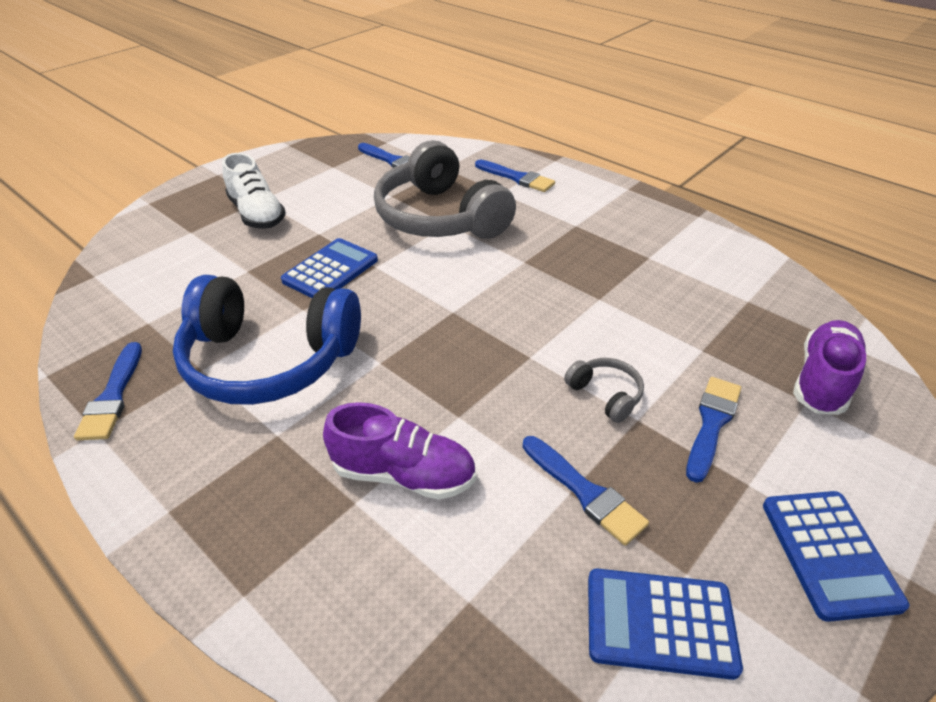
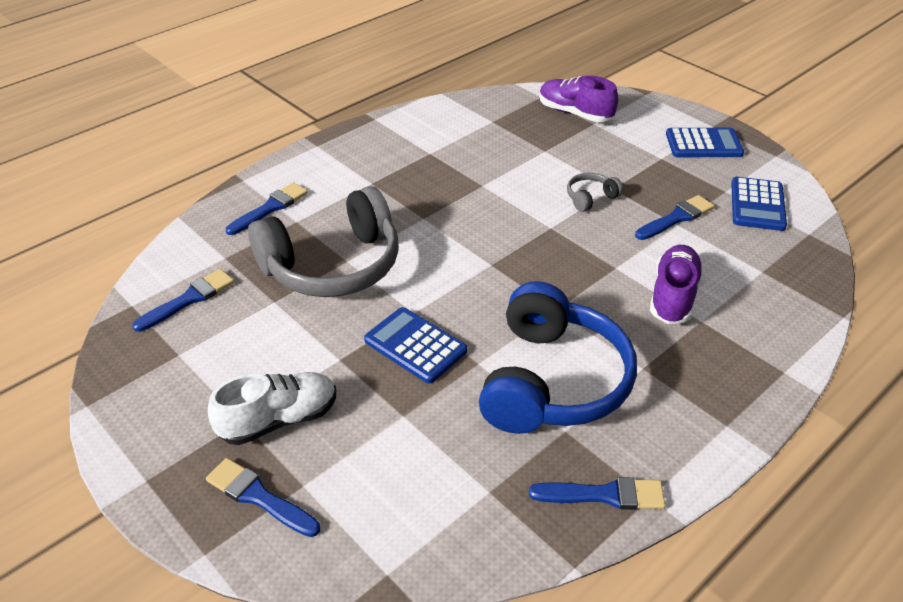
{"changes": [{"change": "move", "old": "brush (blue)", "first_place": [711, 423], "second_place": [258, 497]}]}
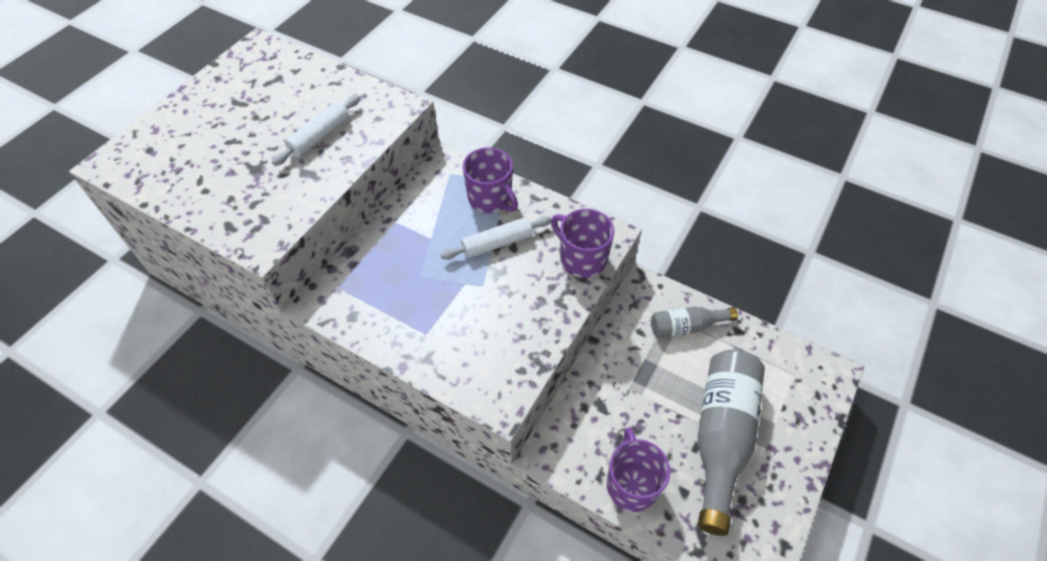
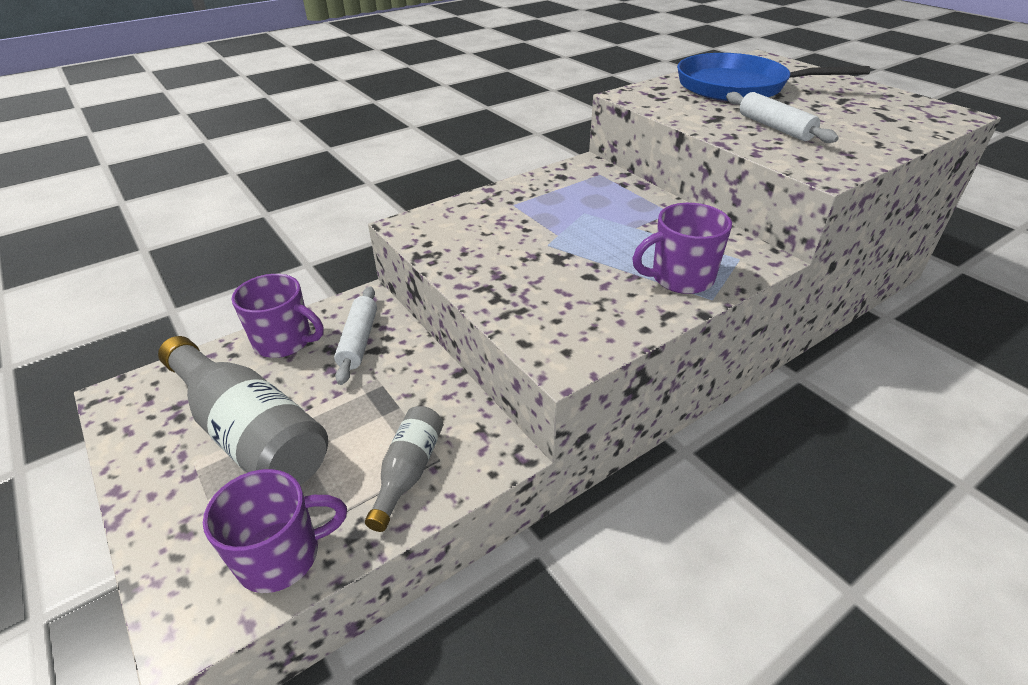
{"changes": [{"change": "move", "old": "tea mug (purple)", "first_place": [581, 259], "second_place": [281, 556]}, {"change": "move", "old": "dough roller (pure white)", "first_place": [497, 243], "second_place": [358, 341]}, {"change": "insert", "new": "pan (blue)", "second_place": [737, 87]}]}
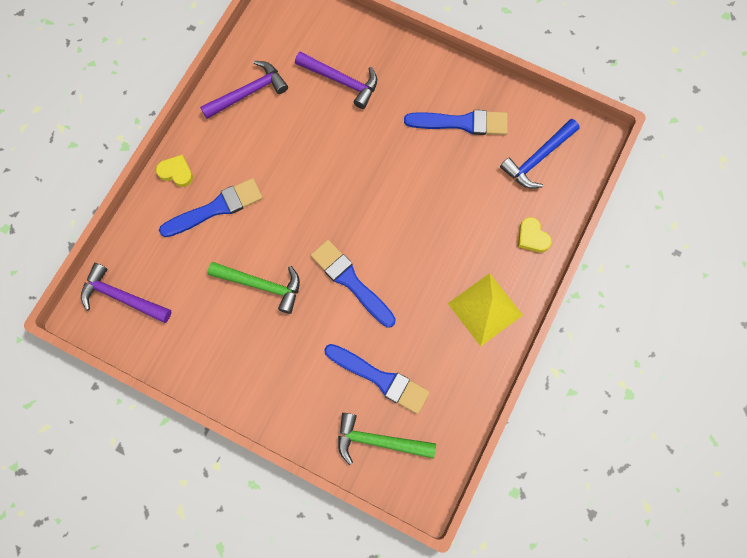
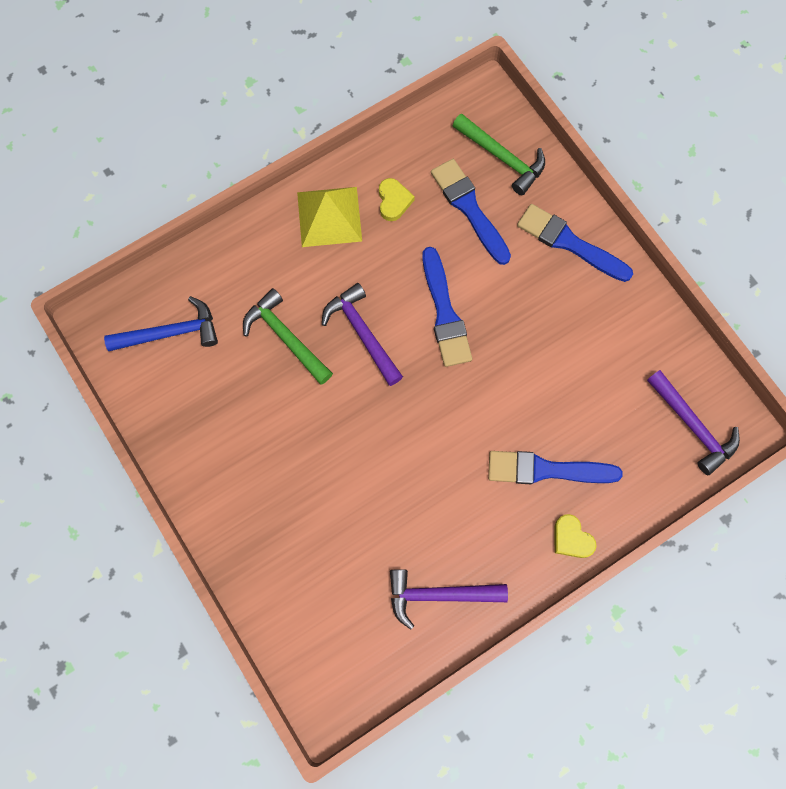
{"changes": [{"change": "move", "old": "carpenter's hammer (leaf-green)", "first_place": [262, 285], "second_place": [285, 337]}, {"change": "move", "old": "carpenter's hammer (purple)", "first_place": [341, 81], "second_place": [362, 333]}, {"change": "move", "old": "heart shape (bright yellow)", "first_place": [532, 237], "second_place": [393, 201]}, {"change": "move", "old": "brush (blue)", "first_place": [461, 123], "second_place": [569, 243]}]}
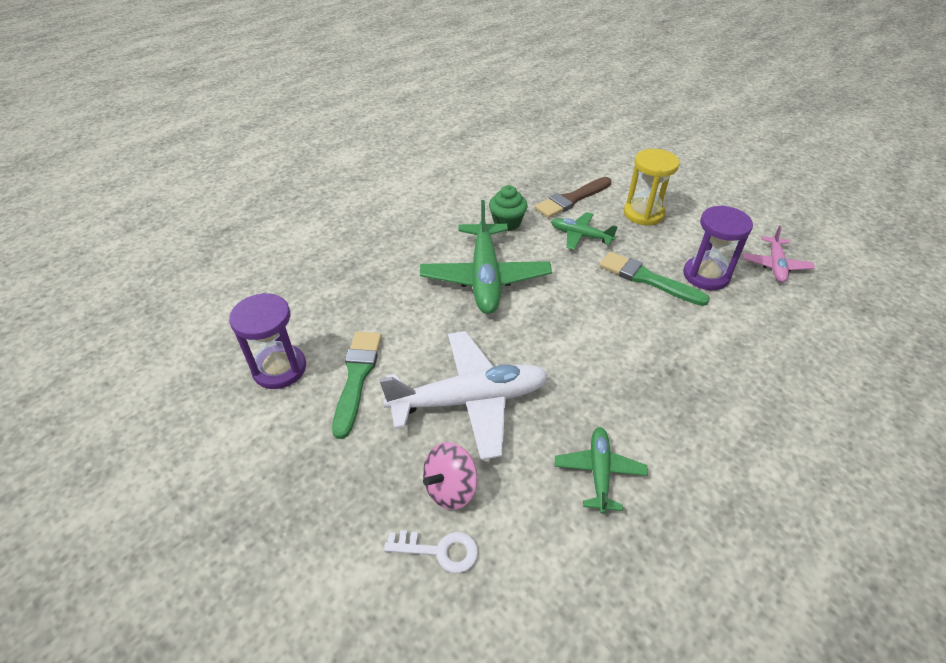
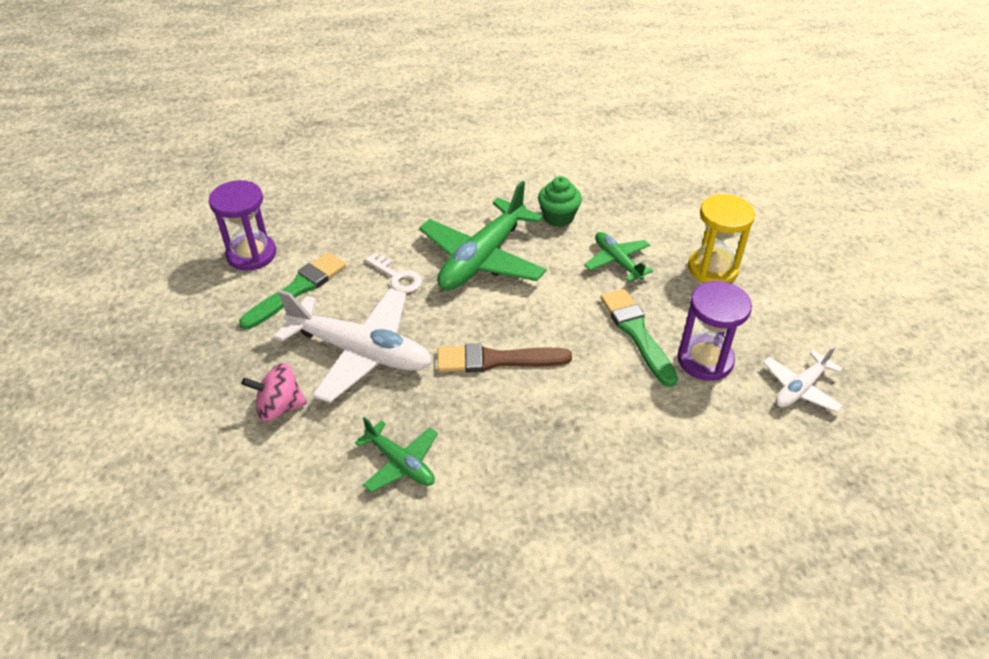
{"changes": [{"change": "rotate", "old": "plane (leaf-green)", "first_place": [599, 472], "second_place": [400, 463], "degrees": 90}, {"change": "move", "old": "key (pure white)", "first_place": [439, 550], "second_place": [397, 277]}, {"change": "move", "old": "brush (brown)", "first_place": [572, 199], "second_place": [496, 360]}, {"change": "recolor", "old": "plane (rosy)", "new": "plane (pure white)", "first_place": [775, 265], "second_place": [800, 388]}]}
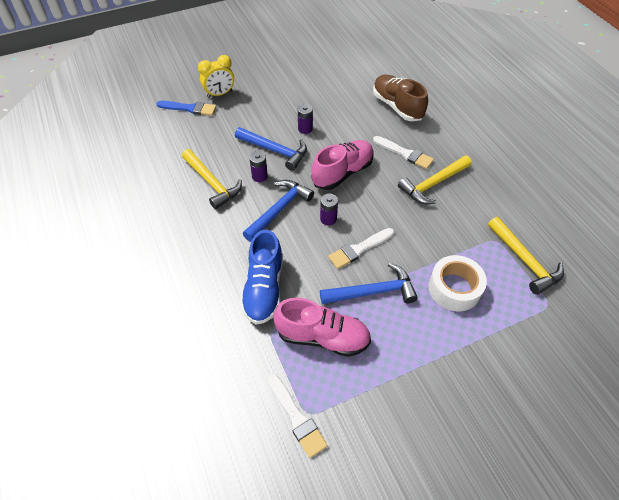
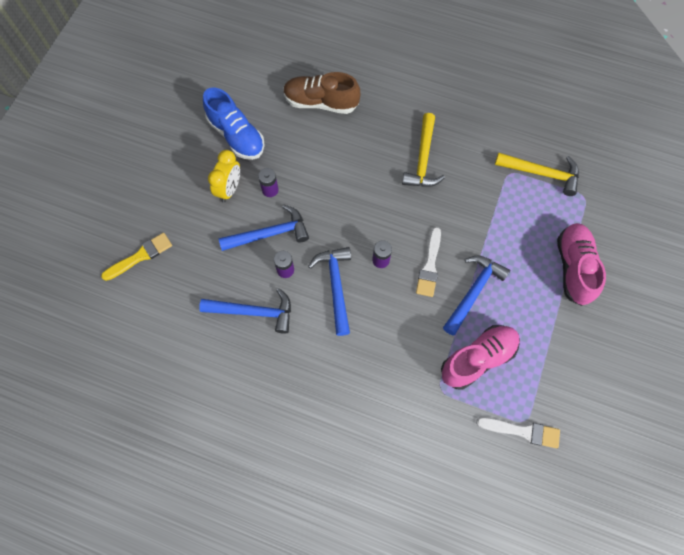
{"changes": [{"change": "recolor", "old": "brush (blue)", "new": "brush (bright yellow)", "first_place": [189, 108], "second_place": [140, 256]}, {"change": "recolor", "old": "carpenter's hammer (bright yellow)", "new": "carpenter's hammer (blue)", "first_place": [212, 183], "second_place": [253, 312]}, {"change": "move", "old": "shoe (blue)", "first_place": [264, 288], "second_place": [236, 136]}, {"change": "move", "old": "alarm clock (bright yellow)", "first_place": [219, 94], "second_place": [229, 189]}, {"change": "move", "old": "shoe (rosy)", "first_place": [342, 173], "second_place": [573, 268]}, {"change": "delete", "old": "brush (pure white)", "first_place": [405, 153]}, {"change": "delete", "old": "sticky tape (pure white)", "first_place": [454, 288]}]}
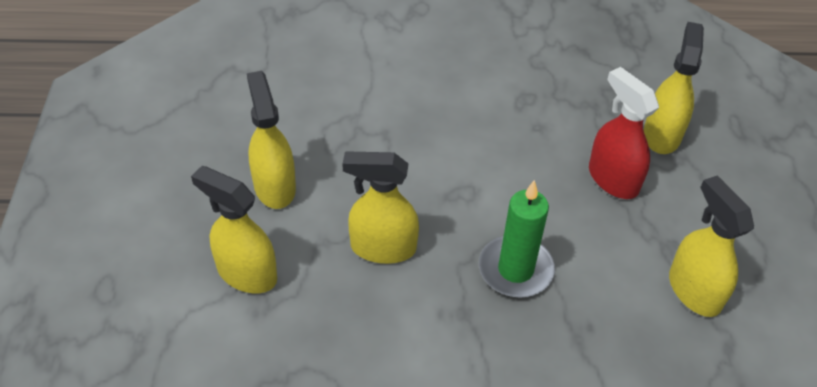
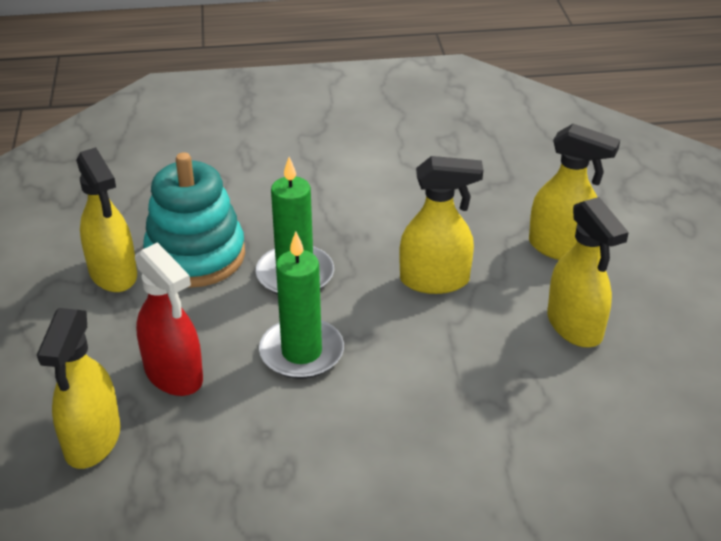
{"changes": [{"change": "insert", "new": "ring stacker (turquoise)", "second_place": [195, 256]}, {"change": "insert", "new": "candle (leaf-green)", "second_place": [301, 352]}]}
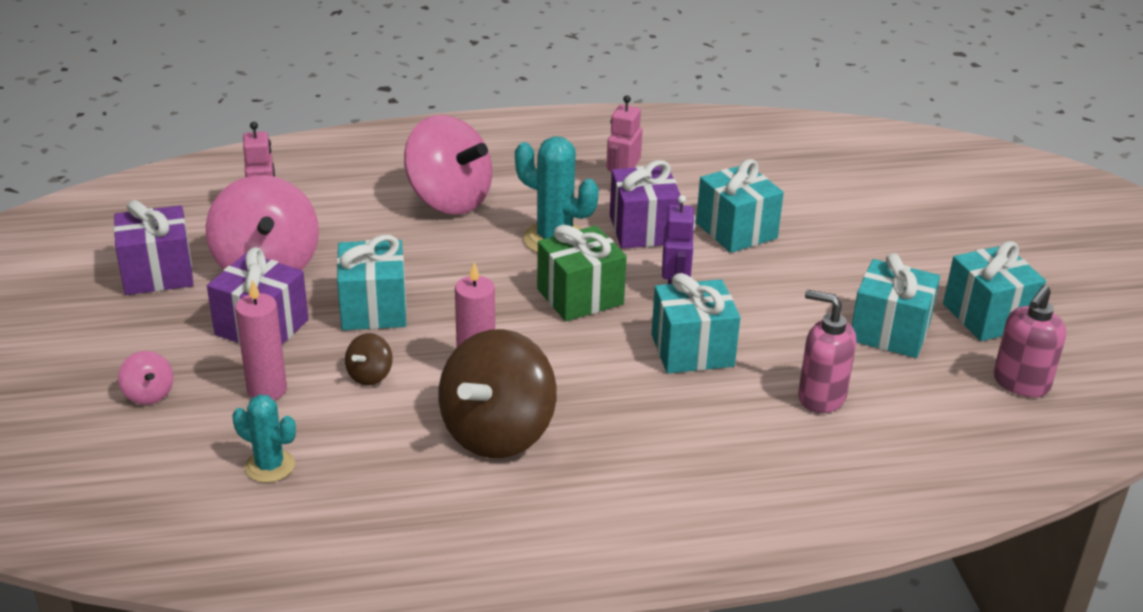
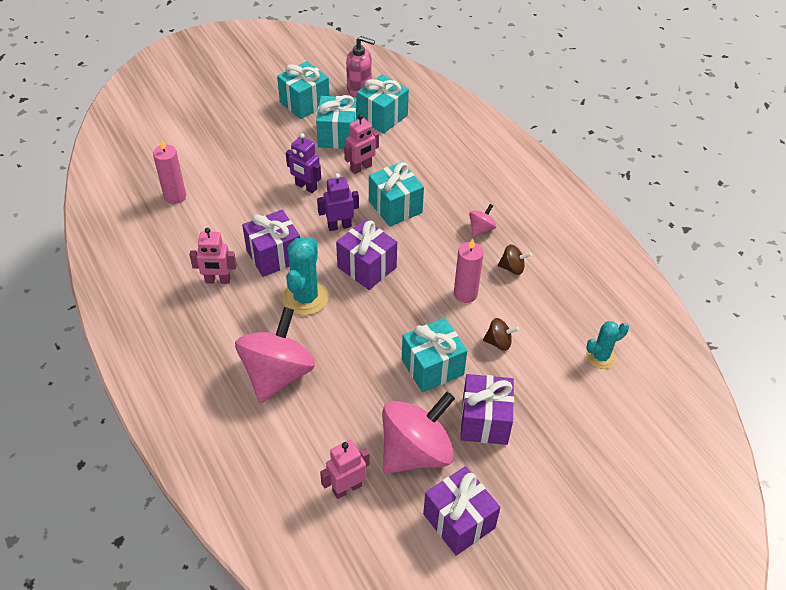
{"changes": [{"change": "move", "old": "candle (rosy)", "first_place": [267, 390], "second_place": [175, 196]}, {"change": "insert", "new": "toy robot (purple)", "second_place": [306, 187]}, {"change": "recolor", "old": "wrapped gift (leaf-green)", "new": "wrapped gift (purple)", "first_place": [580, 297], "second_place": [367, 267]}, {"change": "insert", "new": "toy robot (rosy)", "second_place": [361, 168]}, {"change": "move", "old": "wrapped gift (turquoise)", "first_place": [736, 231], "second_place": [382, 117]}, {"change": "move", "old": "whirligig (rosy)", "first_place": [149, 394], "second_place": [481, 229]}, {"change": "resize", "old": "whirligig (brown)", "first_place": [498, 433], "second_place": [512, 268], "factor": 0.43}, {"change": "rotate", "old": "prickly plant (turquoise)", "first_place": [270, 466], "second_place": [600, 357], "degrees": 60}, {"change": "delete", "old": "soap pump (rosy)", "first_place": [821, 397]}]}
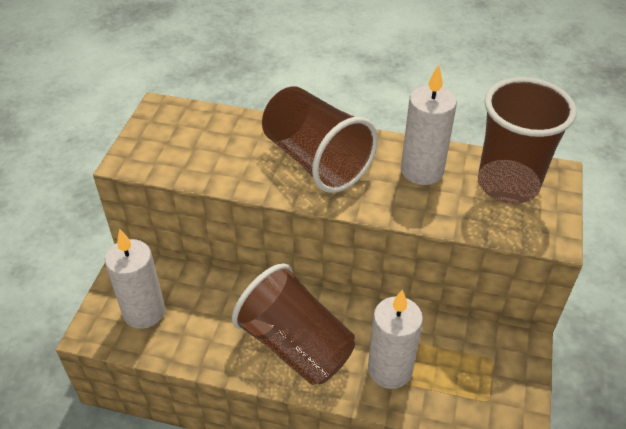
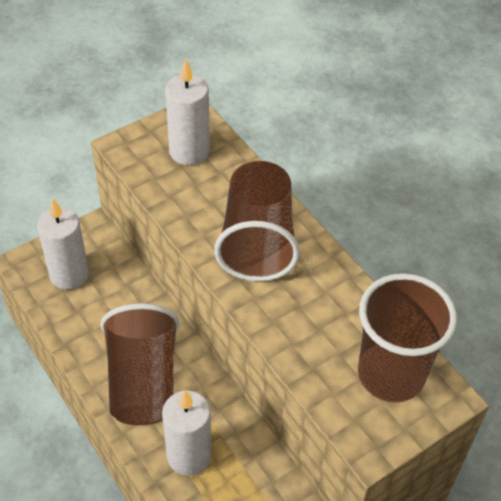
{"changes": [{"change": "move", "old": "candle (pure white)", "first_place": [422, 171], "second_place": [189, 151]}]}
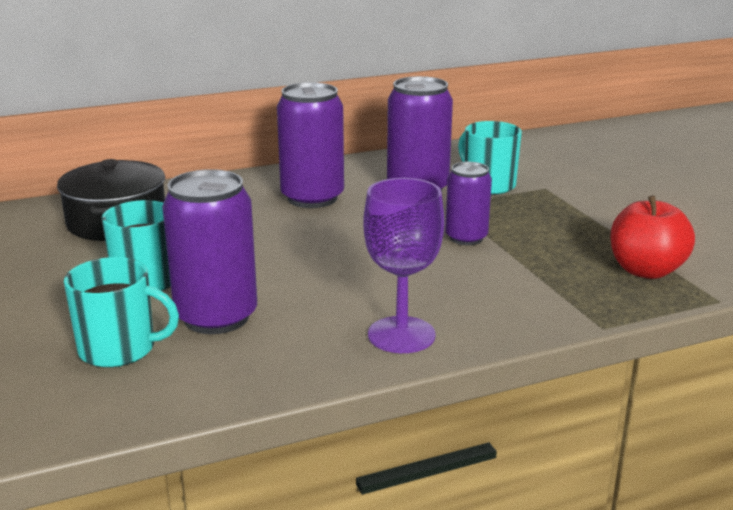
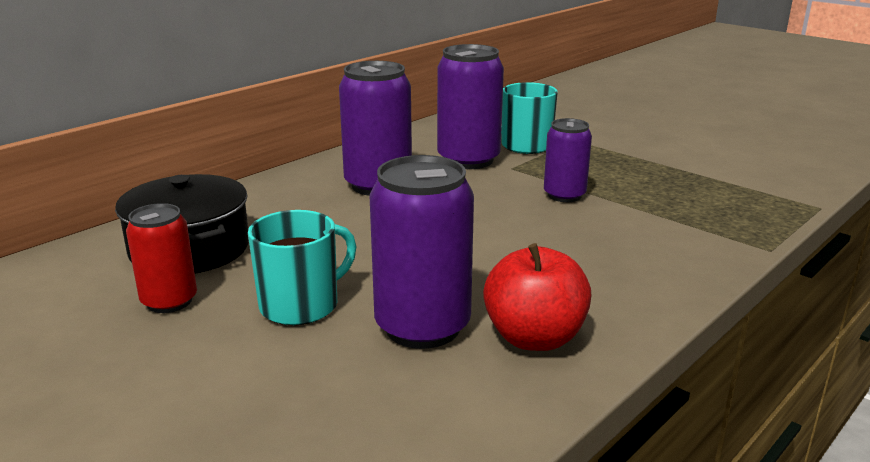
{"changes": [{"change": "insert", "new": "tin (red)", "second_place": [169, 301]}, {"change": "move", "old": "apple fruit (red)", "first_place": [646, 270], "second_place": [534, 338]}, {"change": "delete", "old": "tea mug (turquoise)", "first_place": [119, 349]}, {"change": "delete", "old": "wine glass (purple)", "first_place": [401, 335]}]}
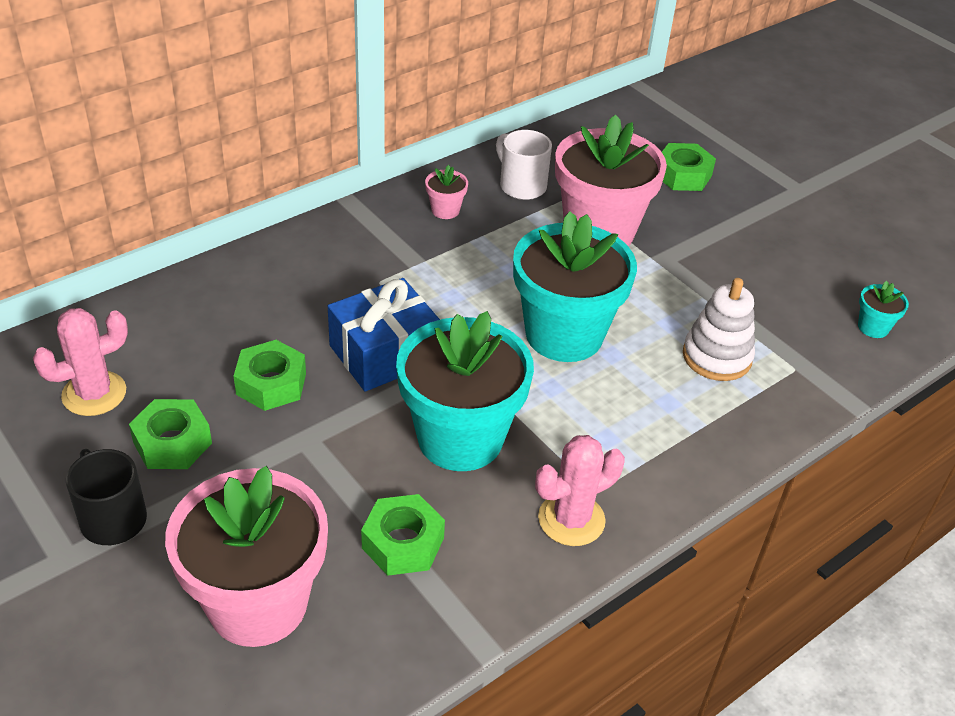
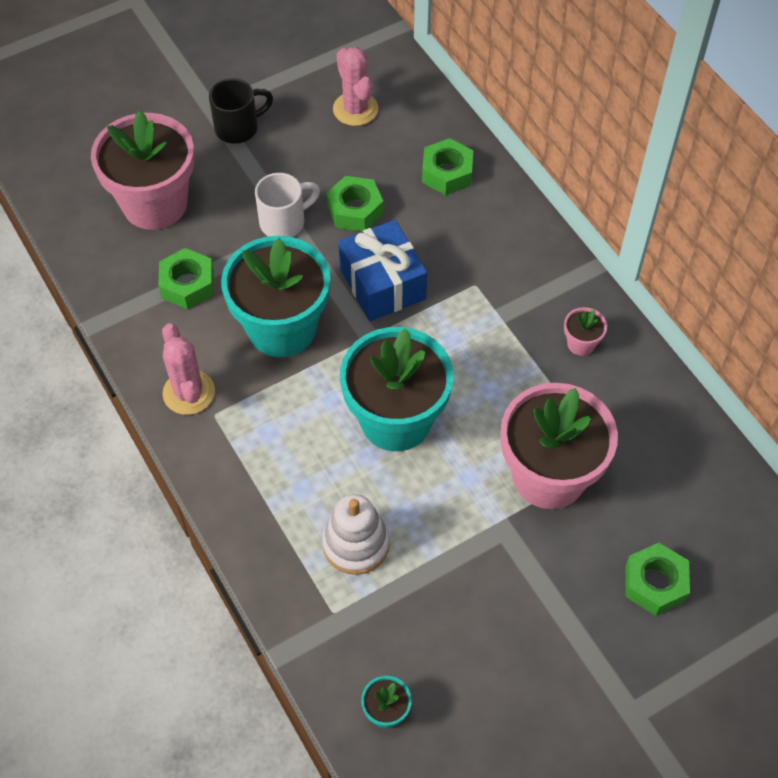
{"changes": [{"change": "move", "old": "tea mug (pure white)", "first_place": [521, 186], "second_place": [284, 222]}, {"change": "move", "old": "hex nut (leaf-green)", "first_place": [172, 443], "second_place": [447, 173]}]}
